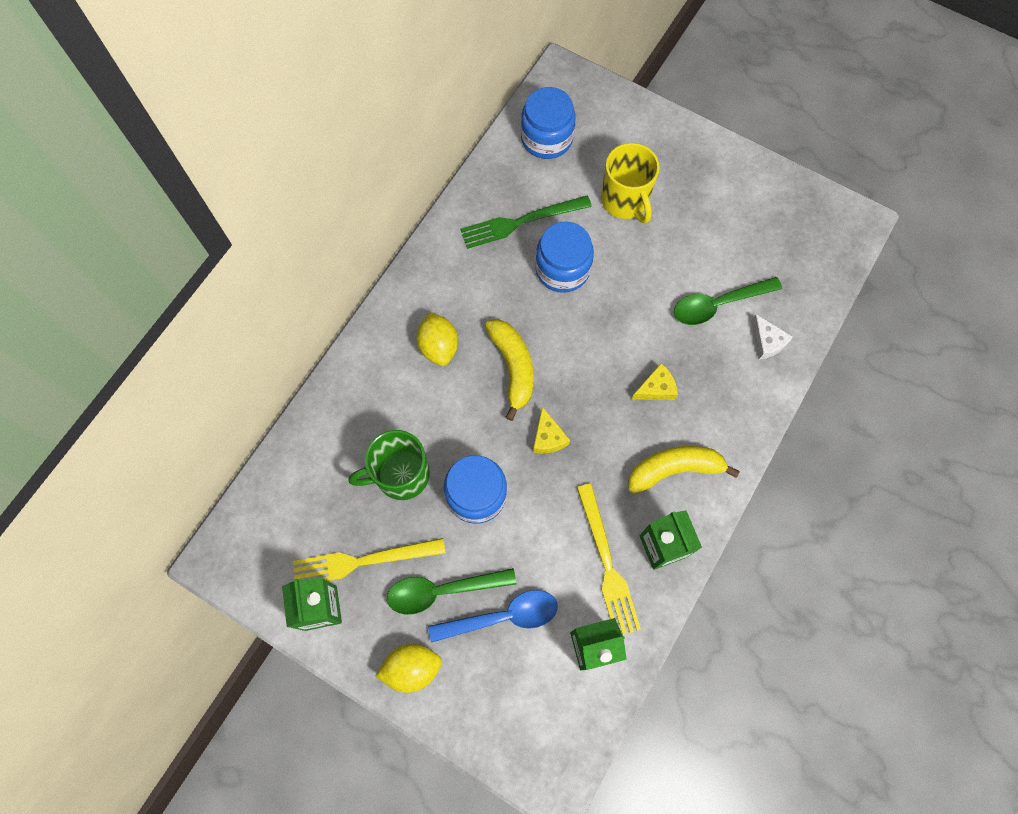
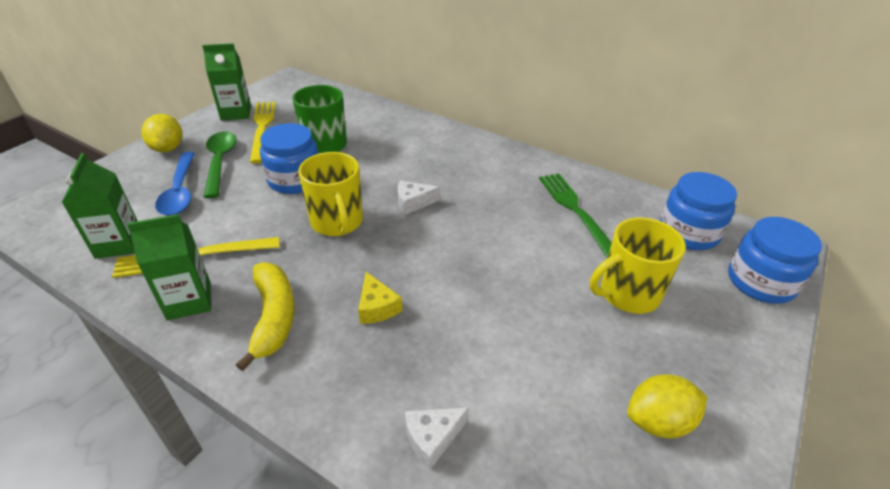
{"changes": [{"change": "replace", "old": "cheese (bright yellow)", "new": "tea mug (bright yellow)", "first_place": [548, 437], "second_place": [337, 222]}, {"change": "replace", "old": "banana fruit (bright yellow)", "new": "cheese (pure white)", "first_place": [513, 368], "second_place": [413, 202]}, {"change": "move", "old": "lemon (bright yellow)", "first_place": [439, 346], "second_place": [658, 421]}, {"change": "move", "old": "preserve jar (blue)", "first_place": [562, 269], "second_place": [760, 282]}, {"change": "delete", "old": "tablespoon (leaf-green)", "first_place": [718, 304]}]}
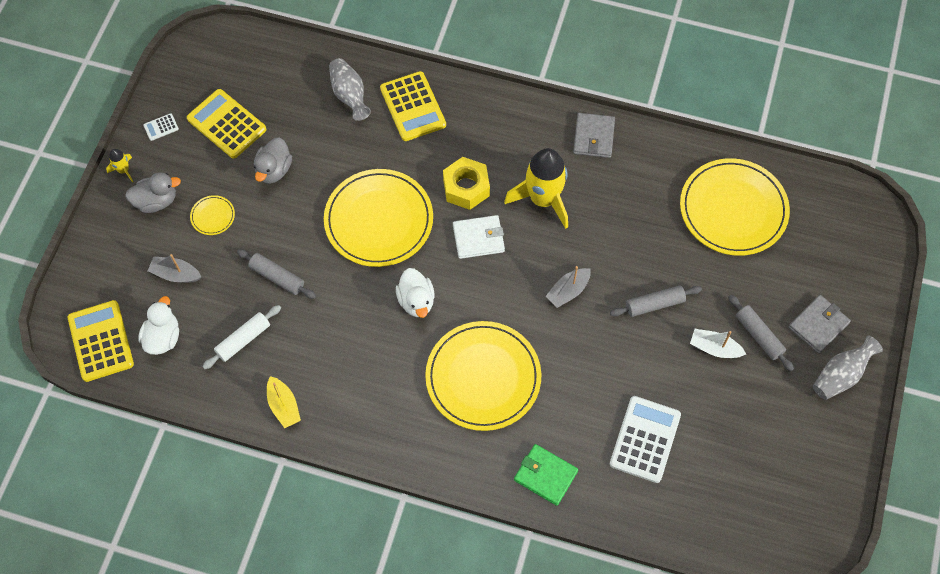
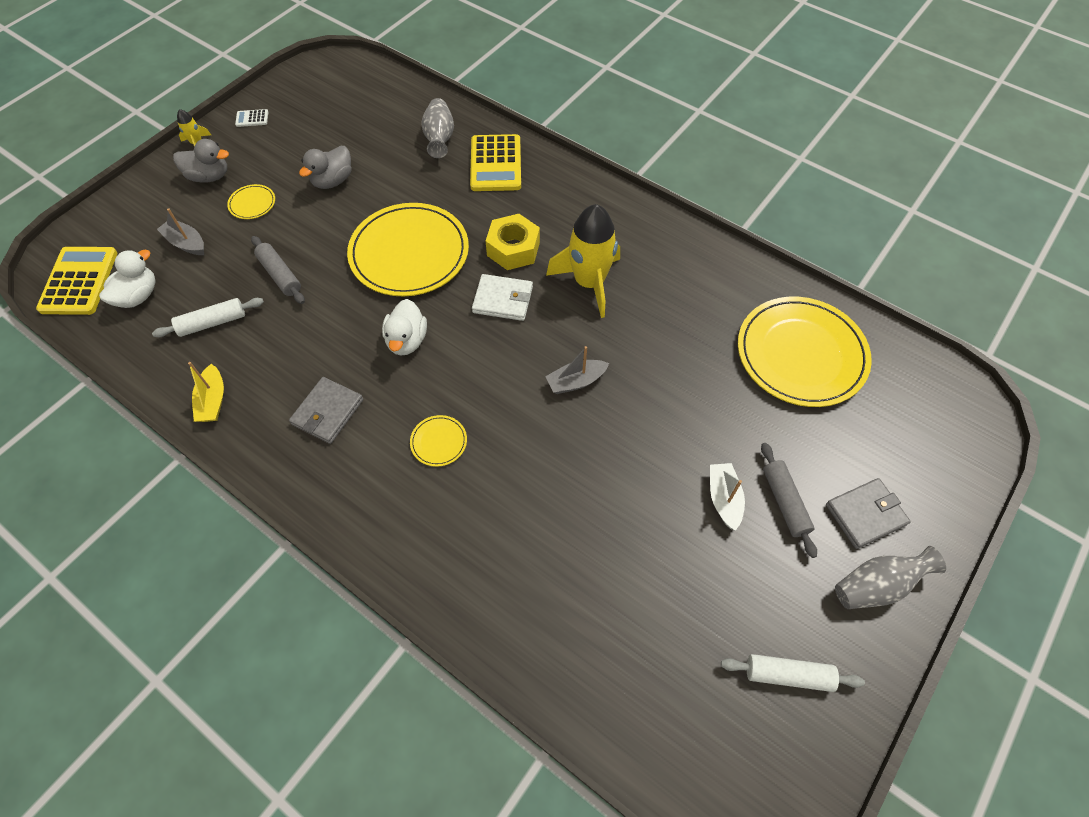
{"changes": [{"change": "move", "old": "billfold (ash-grey)", "first_place": [593, 137], "second_place": [328, 412]}, {"change": "resize", "old": "plate (bright yellow)", "first_place": [483, 377], "second_place": [439, 442], "factor": 0.41}, {"change": "rotate", "old": "toy boat (pure white)", "first_place": [714, 348], "second_place": [723, 499], "degrees": 45}, {"change": "insert", "new": "dough roller (pure white)", "second_place": [788, 675]}, {"change": "delete", "old": "calculator (bright yellow)", "first_place": [226, 124]}, {"change": "delete", "old": "billfold (leaf-green)", "first_place": [545, 475]}, {"change": "delete", "old": "dough roller (ash-grey)", "first_place": [654, 304]}, {"change": "delete", "old": "calculator (pure white)", "first_place": [645, 439]}]}
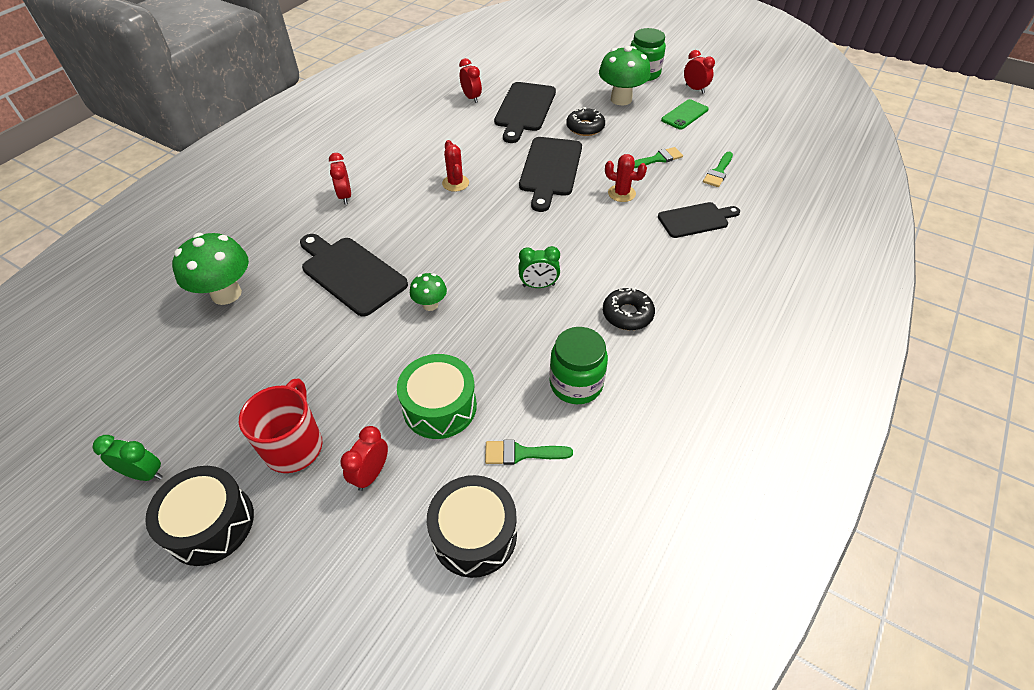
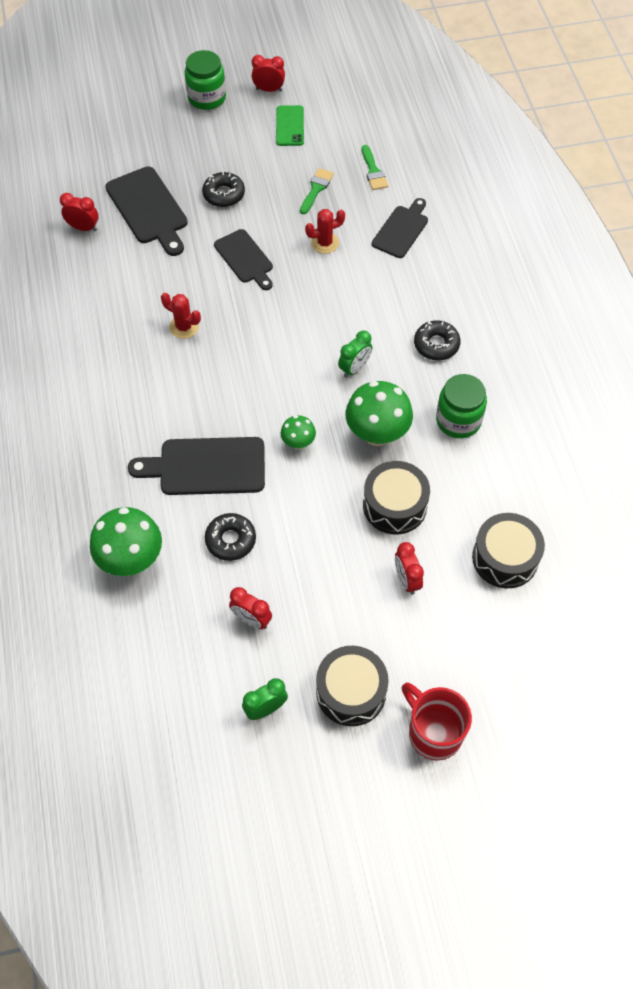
{"changes": [{"change": "insert", "new": "glazed donut (ebony)", "second_place": [230, 540]}, {"change": "resize", "old": "chopping board (ebony)", "first_place": [550, 170], "second_place": [245, 259], "factor": 0.66}, {"change": "move", "old": "alarm clock (red)", "first_place": [345, 196], "second_place": [251, 619]}, {"change": "move", "old": "toadstool (leaf-green)", "first_place": [621, 99], "second_place": [377, 434]}, {"change": "recolor", "old": "snare drum (leaf-green)", "new": "snare drum (ebony)", "first_place": [439, 406], "second_place": [394, 505]}, {"change": "move", "old": "tea mug (red)", "first_place": [295, 446], "second_place": [433, 732]}, {"change": "delete", "old": "brush (leaf-green)", "first_place": [521, 453]}]}
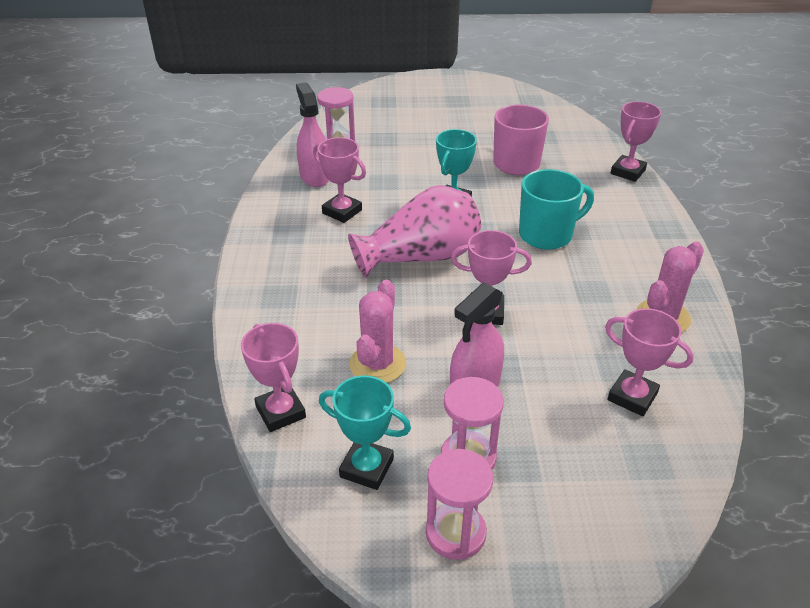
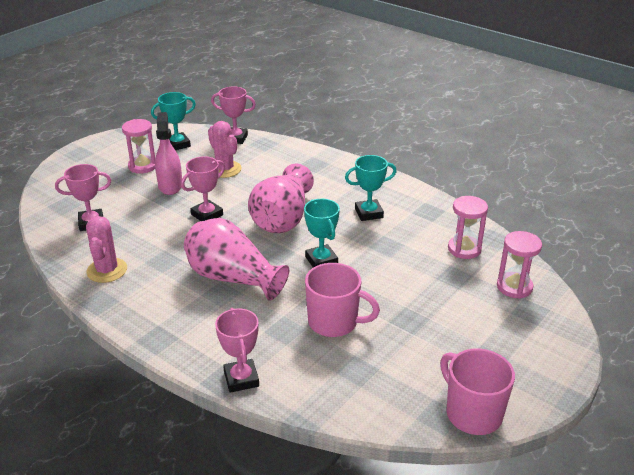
{"changes": [{"change": "replace", "old": "tea mug (turquoise)", "new": "vase (rosy)", "first_place": [547, 235], "second_place": [232, 278]}, {"change": "recolor", "old": "trophy (rosy)", "new": "trophy (turquoise)", "first_place": [342, 211], "second_place": [369, 213]}, {"change": "insert", "new": "tea mug (rosy)", "second_place": [472, 413]}, {"change": "move", "old": "sand timer (rosy)", "first_place": [455, 533], "second_place": [514, 287]}, {"change": "delete", "old": "spray bottle (rosy)", "first_place": [315, 176]}]}
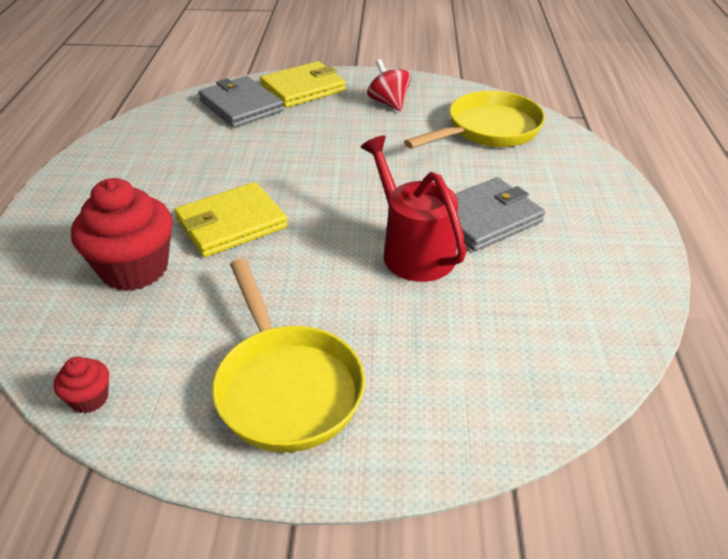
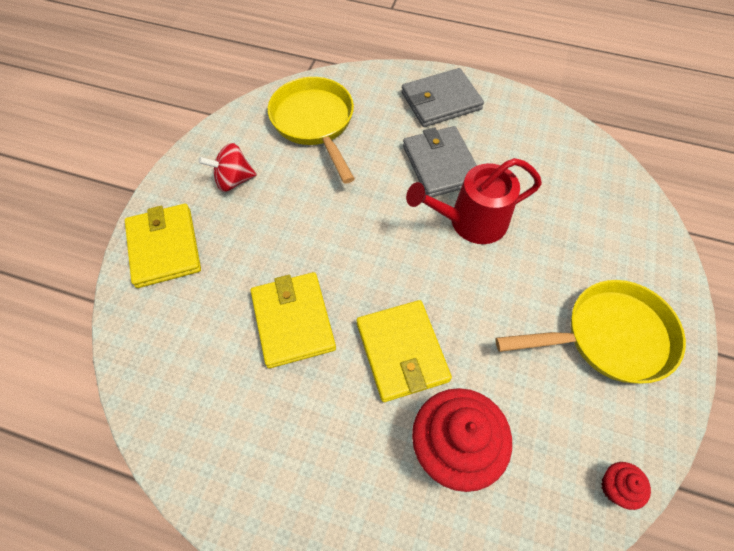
{"changes": [{"change": "insert", "new": "billfold (bright yellow)", "second_place": [293, 321]}, {"change": "move", "old": "billfold (ash-grey)", "first_place": [241, 106], "second_place": [441, 101]}]}
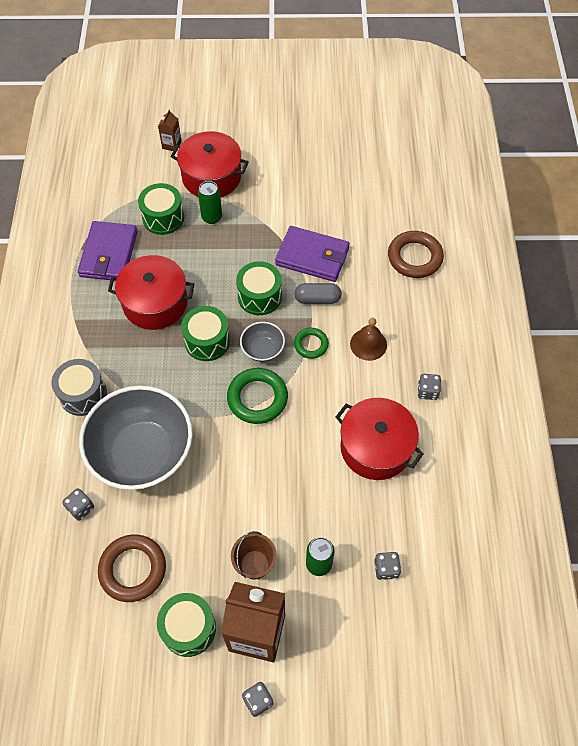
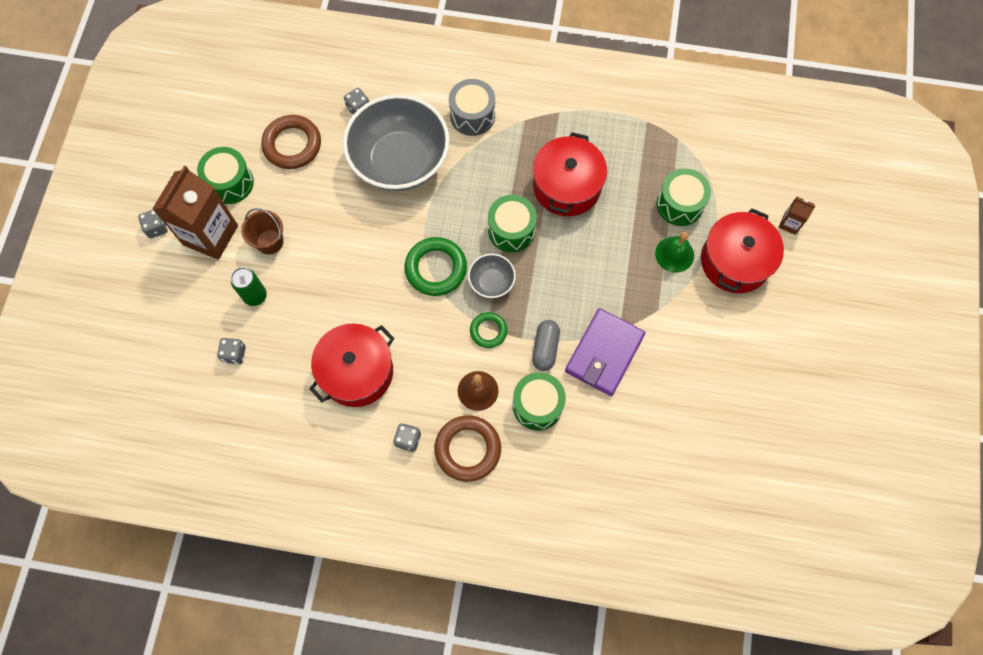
{"changes": [{"change": "move", "old": "hoop (brown)", "first_place": [414, 257], "second_place": [468, 449]}, {"change": "move", "old": "snare drum (leaf-green)", "first_place": [259, 296], "second_place": [537, 405]}, {"change": "replace", "old": "tin (leaf-green)", "new": "hand bell (leaf-green)", "first_place": [212, 217], "second_place": [674, 254]}, {"change": "delete", "old": "billfold (purple)", "first_place": [109, 254]}]}
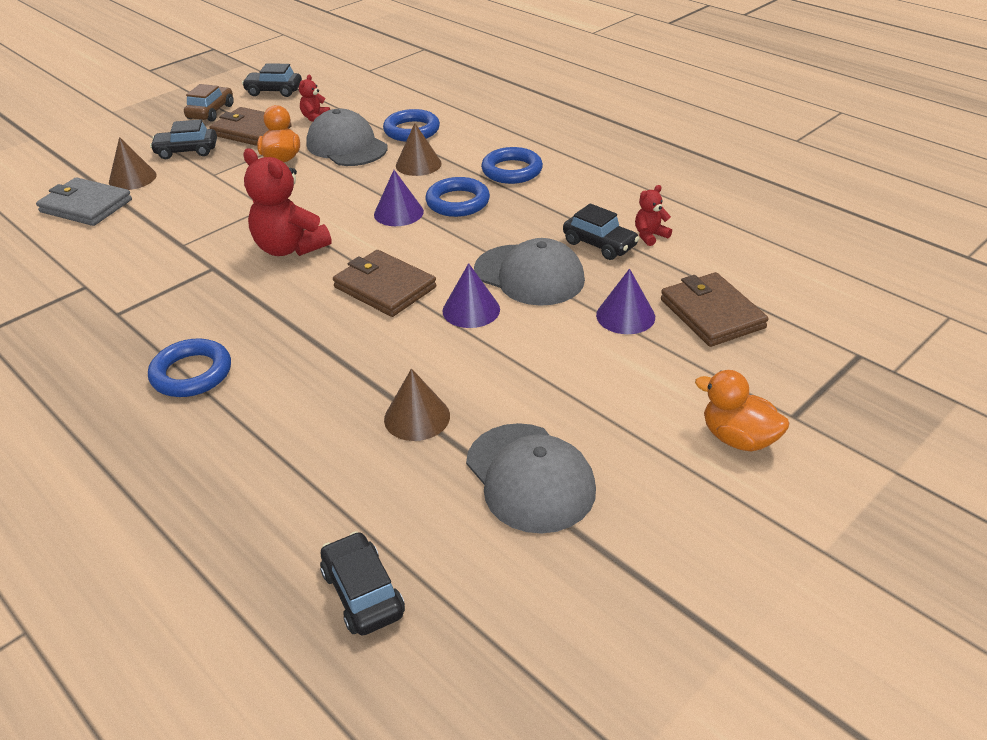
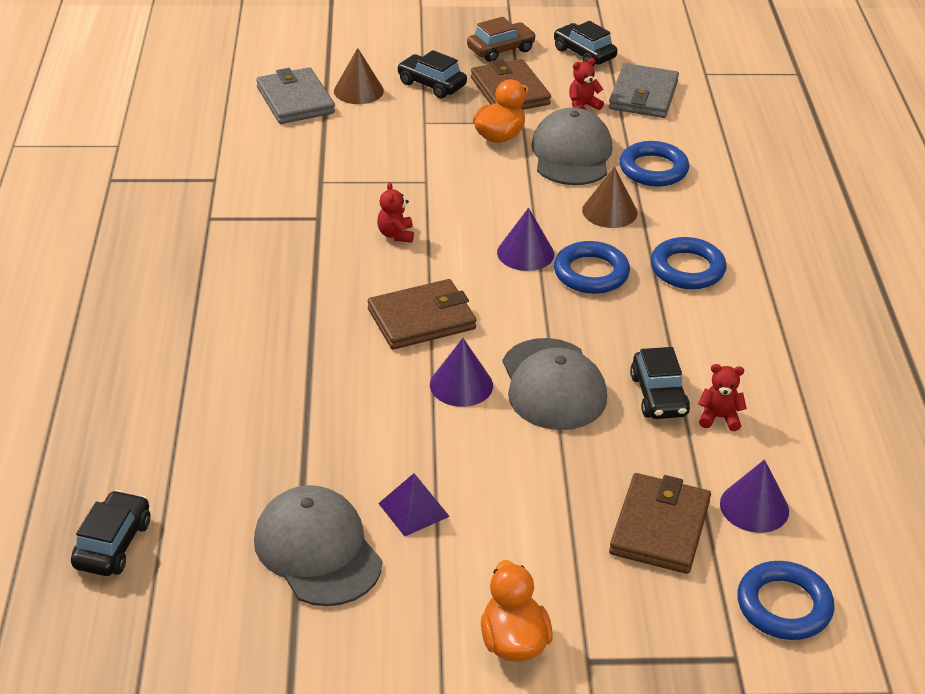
{"changes": [{"change": "rotate", "old": "baseball cap (ash-grey)", "first_place": [530, 477], "second_place": [317, 550], "degrees": 135}, {"change": "rotate", "old": "billfold (brown)", "first_place": [385, 287], "second_place": [422, 319], "degrees": 75}, {"change": "resize", "old": "teddy bear (red)", "first_place": [290, 248], "second_place": [396, 235], "factor": 0.49}, {"change": "insert", "new": "pyramid shape (purple)", "second_place": [413, 509]}, {"change": "insert", "new": "billfold (ash-grey)", "second_place": [643, 95]}, {"change": "move", "old": "cone (purple)", "first_place": [625, 316], "second_place": [754, 507]}, {"change": "move", "old": "hoop (blue)", "first_place": [191, 373], "second_place": [784, 606]}, {"change": "delete", "old": "cone (brown)", "first_place": [417, 417]}]}
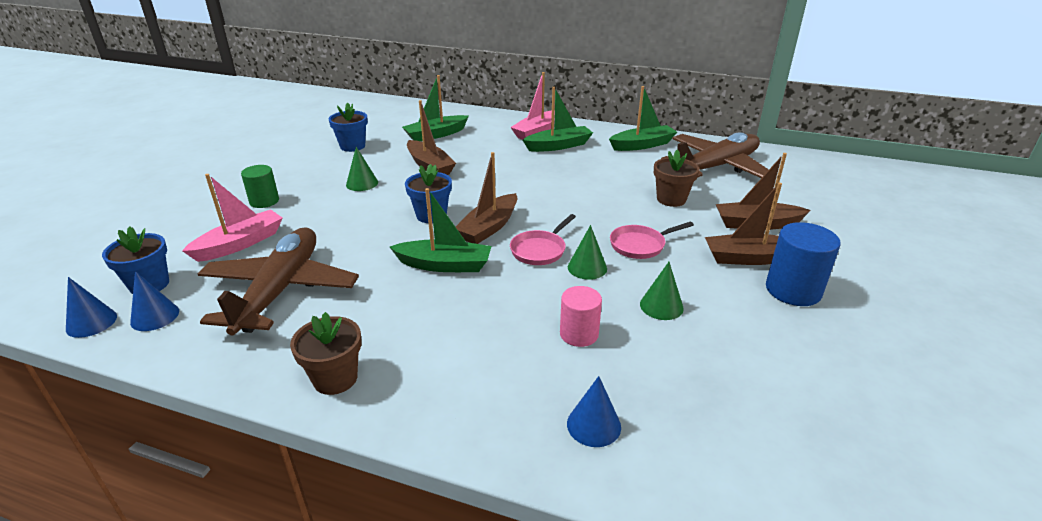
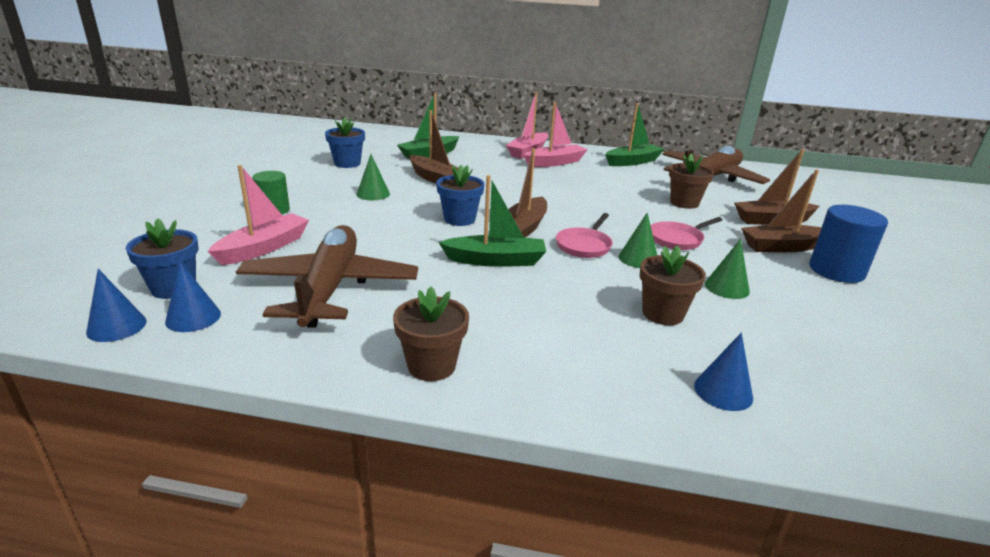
{"changes": [{"change": "recolor", "old": "toy boat (leaf-green)", "new": "toy boat (rosy)", "first_place": [558, 146], "second_place": [555, 162]}, {"change": "replace", "old": "cylinder shape (rosy)", "new": "plant pot (brown)", "first_place": [579, 334], "second_place": [662, 314]}]}
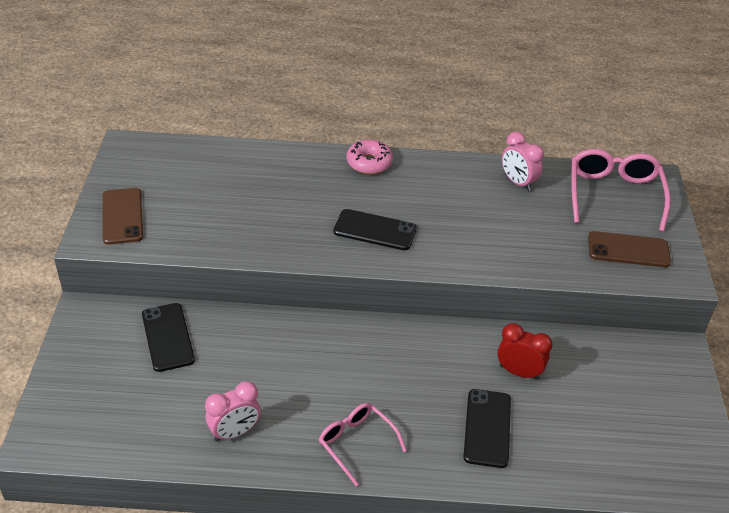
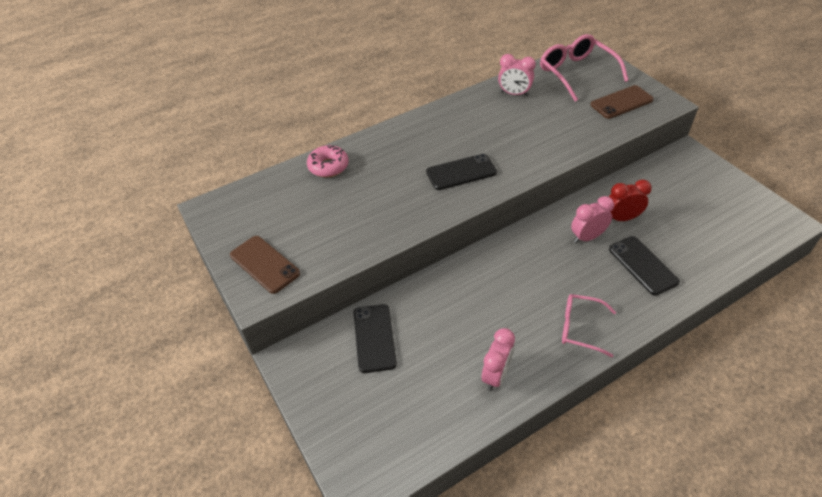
{"changes": [{"change": "move", "old": "glazed donut (rosy)", "first_place": [369, 163], "second_place": [328, 166]}, {"change": "rotate", "old": "mobile phone (ebony)", "first_place": [167, 337], "second_place": [374, 338], "degrees": 45}, {"change": "insert", "new": "alarm clock (rosy)", "second_place": [587, 237]}]}
